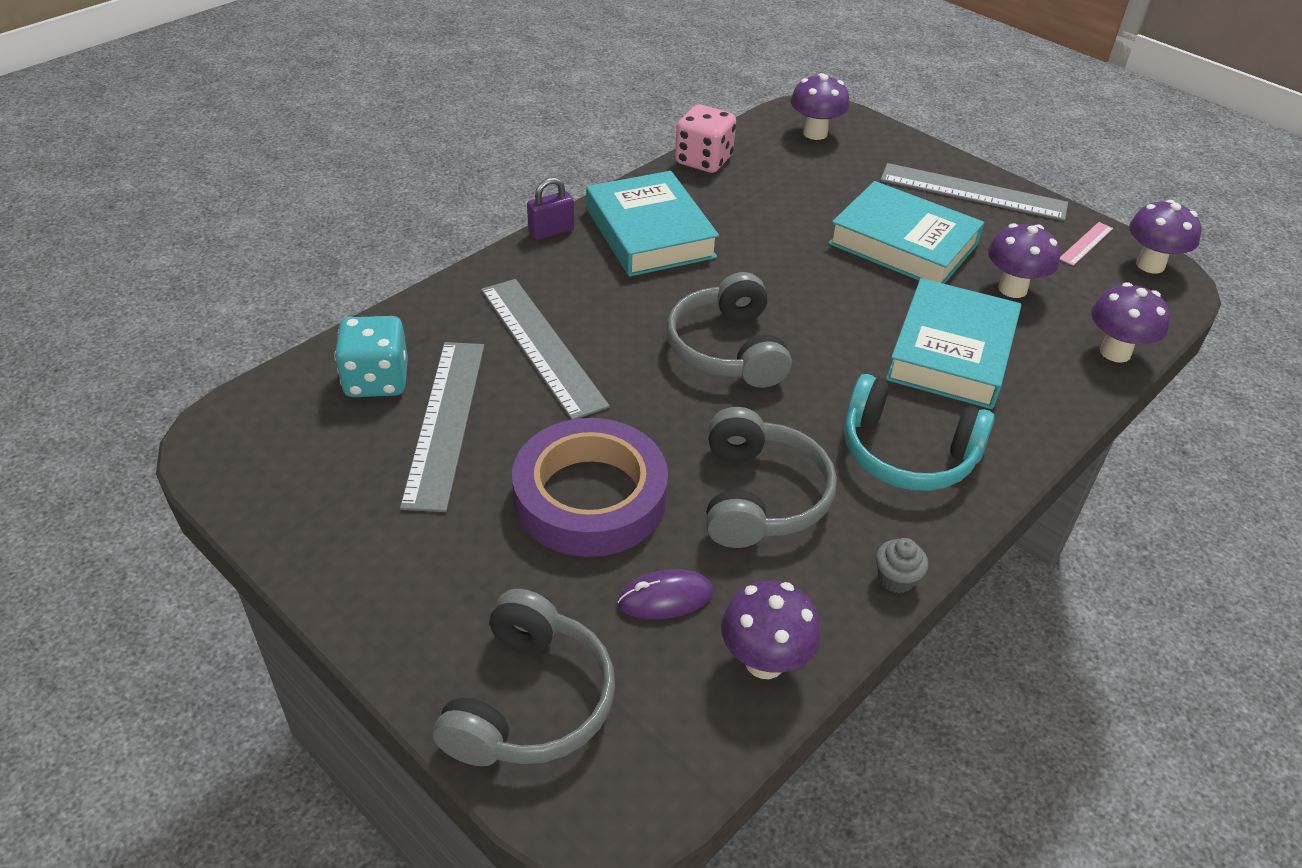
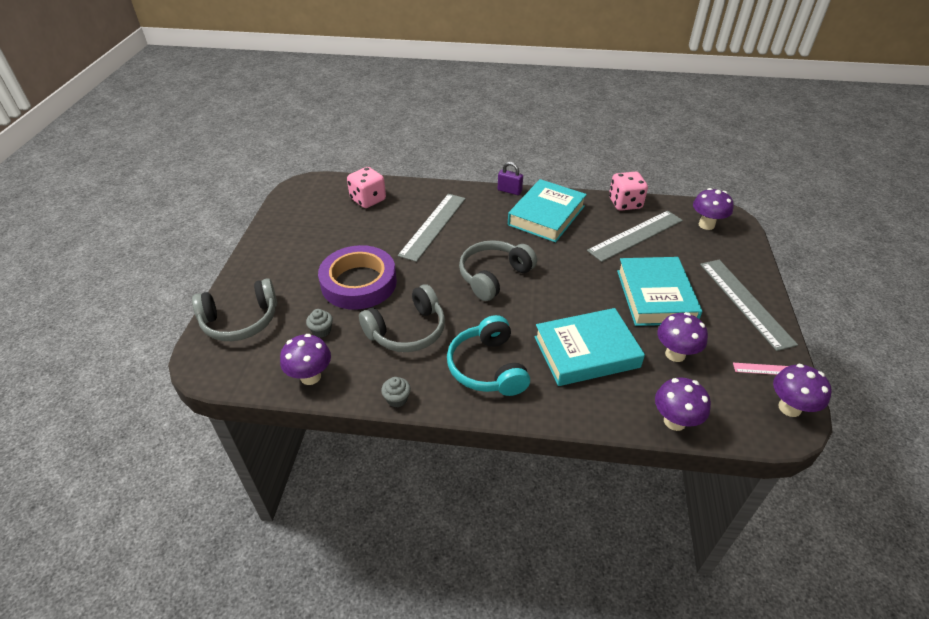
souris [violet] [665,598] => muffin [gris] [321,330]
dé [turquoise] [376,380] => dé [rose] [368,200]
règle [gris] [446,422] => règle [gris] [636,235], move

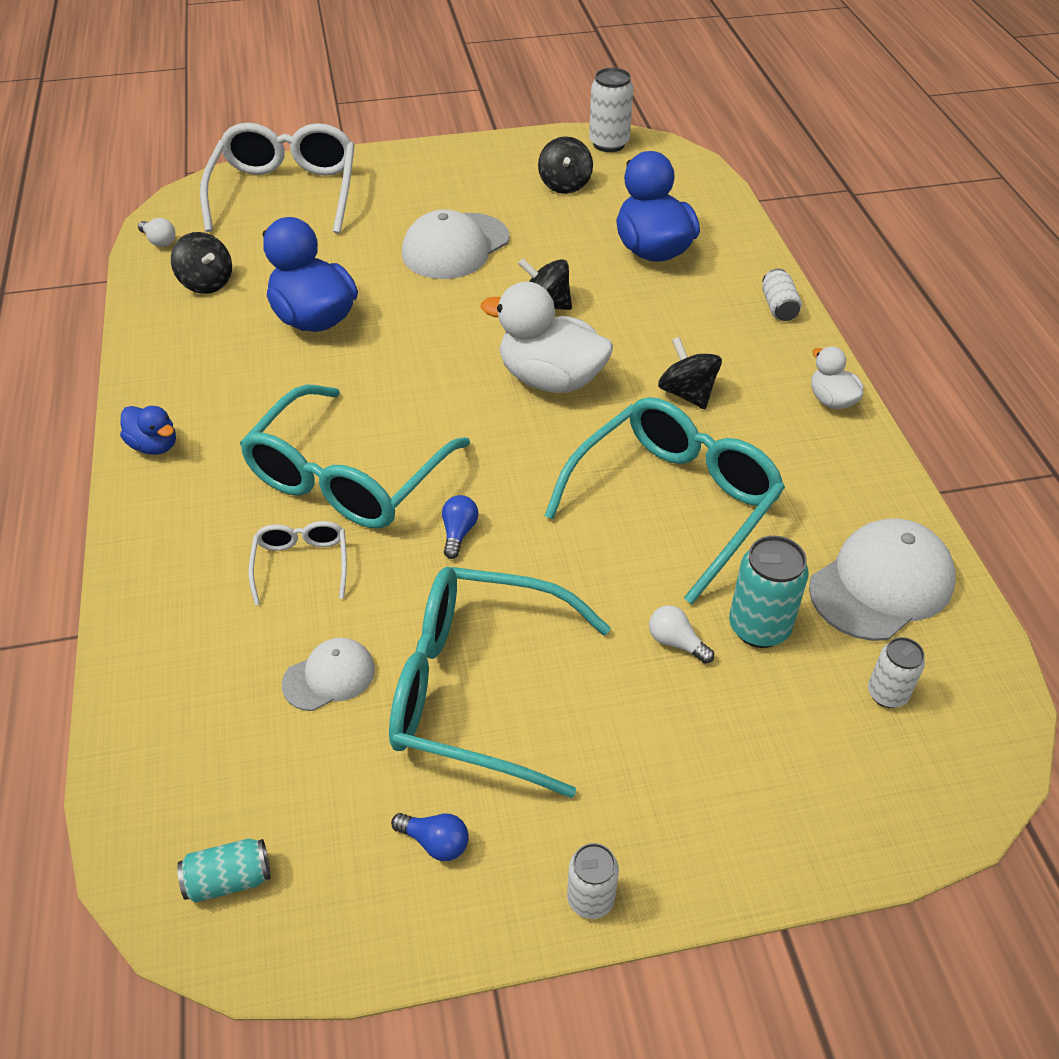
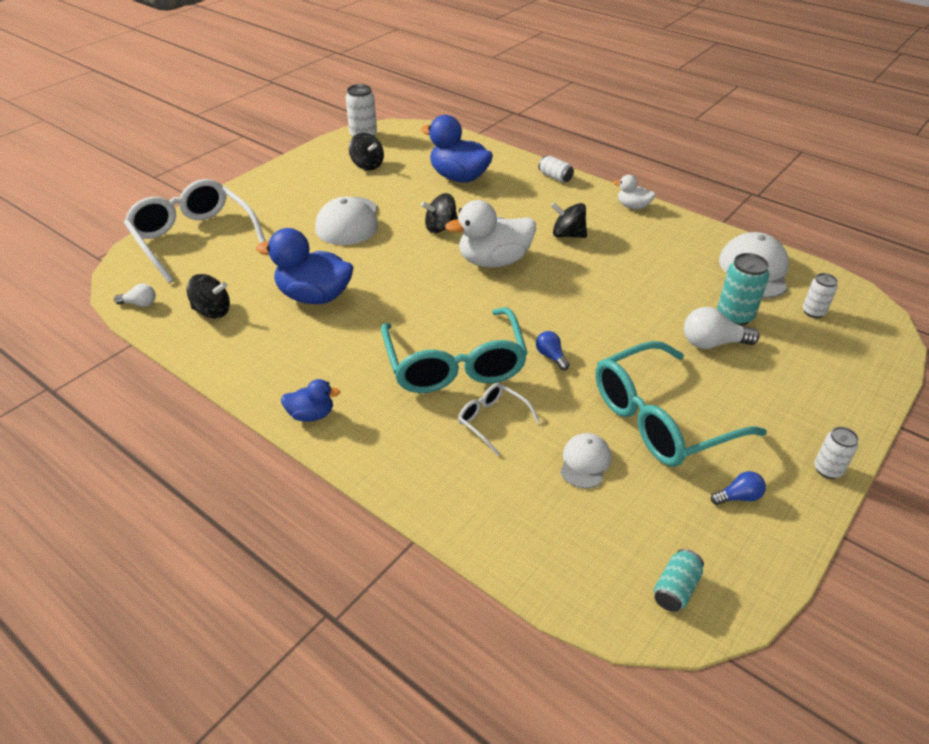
ampoule [blanc] [676,642] => ampoule [blanc] [712,343], x1.71
lunettes [turquoise] [673,503] => nothing

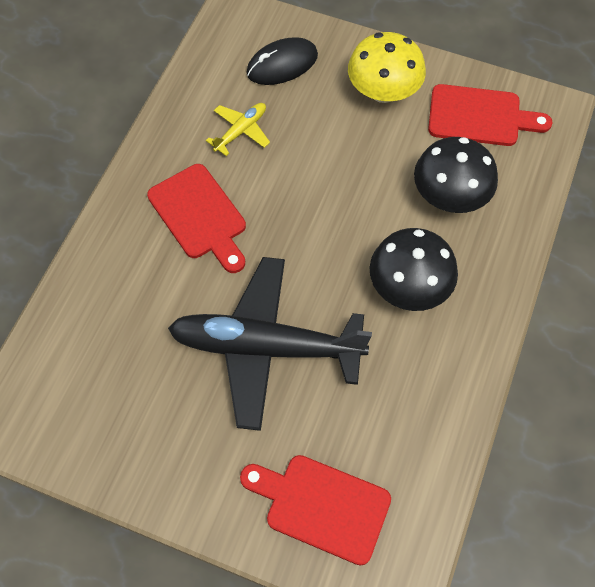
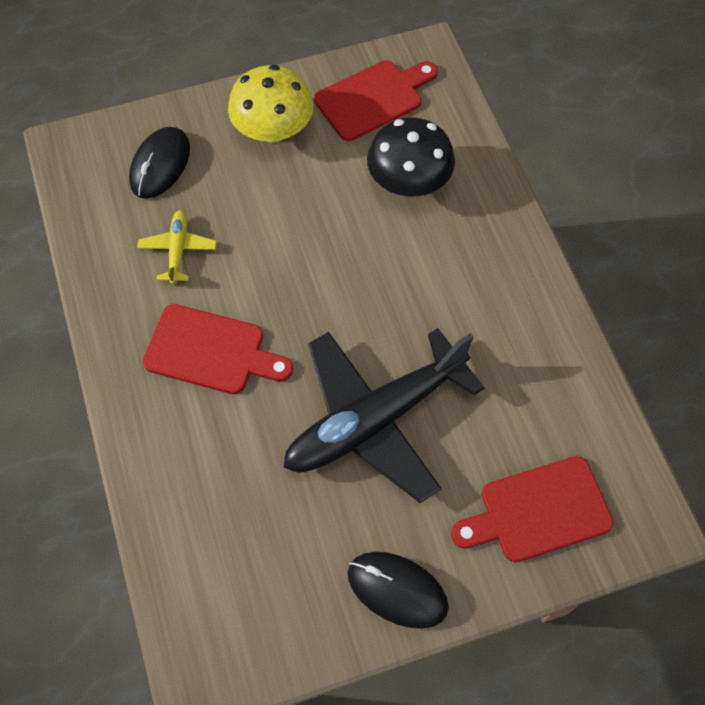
nothing => souris [noir] [397,590]
champignon [noir] [409,287] => nothing

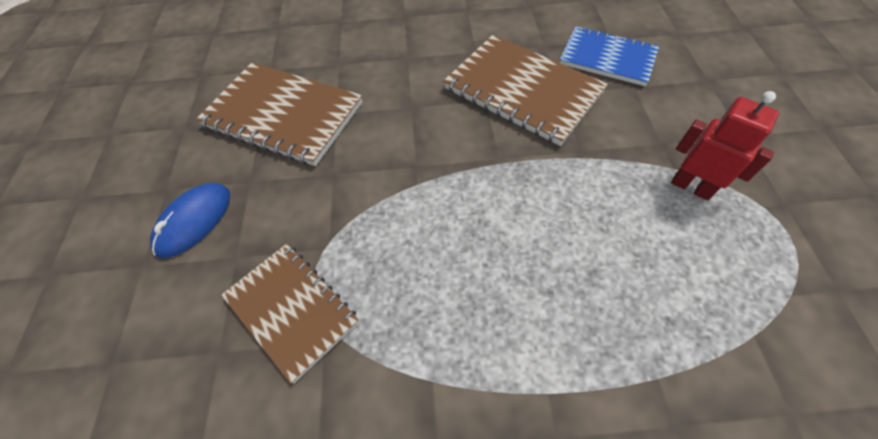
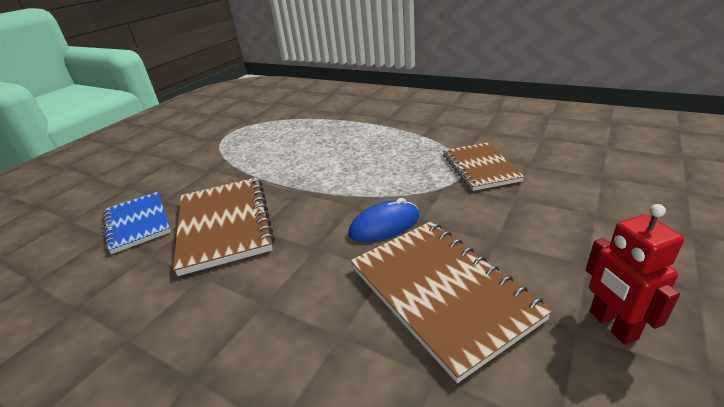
souris [bleu] [194,221] => souris [bleu] [384,225], move
robot [rouge] [691,186] => robot [rouge] [612,325], move

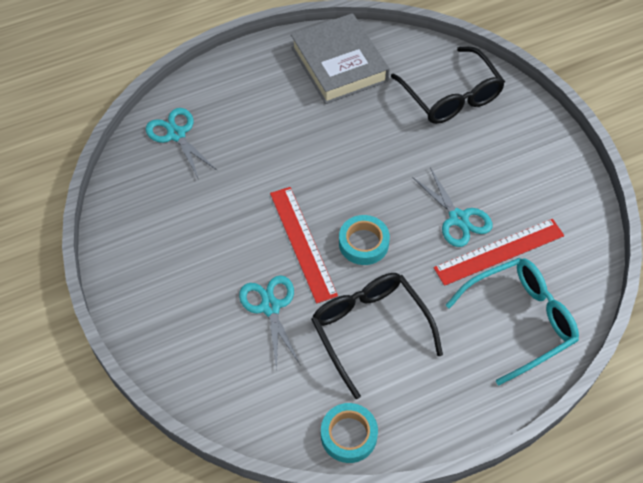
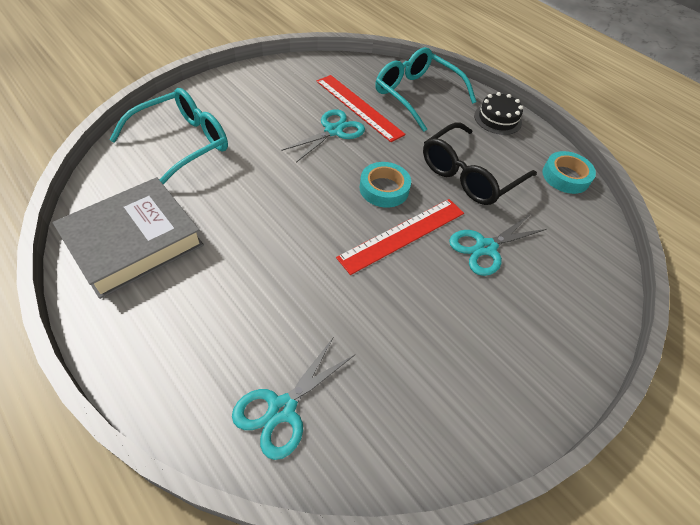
lunettes [noir] [451,96] => lunettes [turquoise] [182,144]
nothing => gâteau [noir] [497,119]

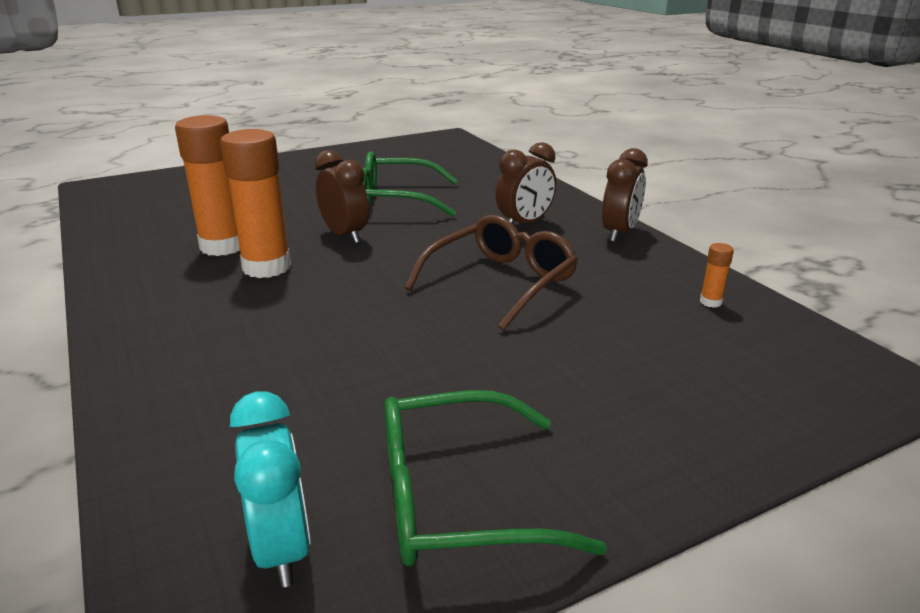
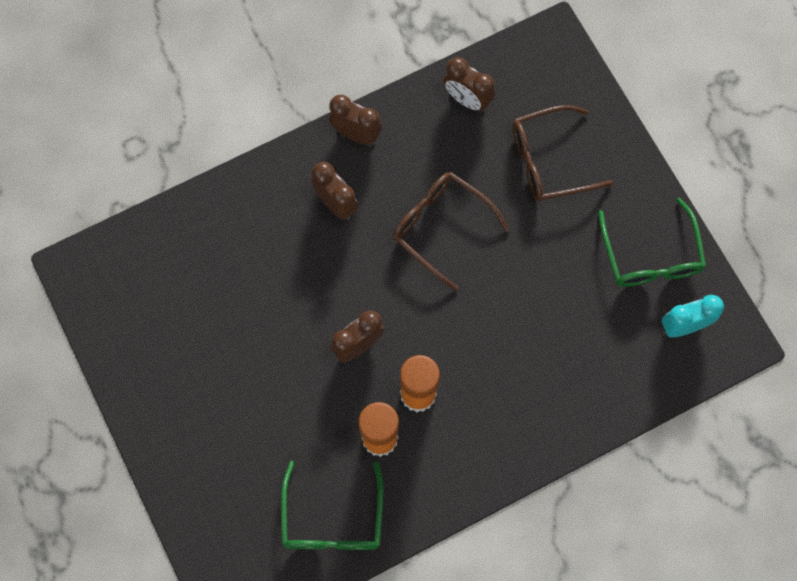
lunettes [vert] [397,199] => lunettes [vert] [332,519], move
bâton de colle [orange] [710,302] => réveil [marron] [467,100]
nothing => lunettes [marron] [549,160]

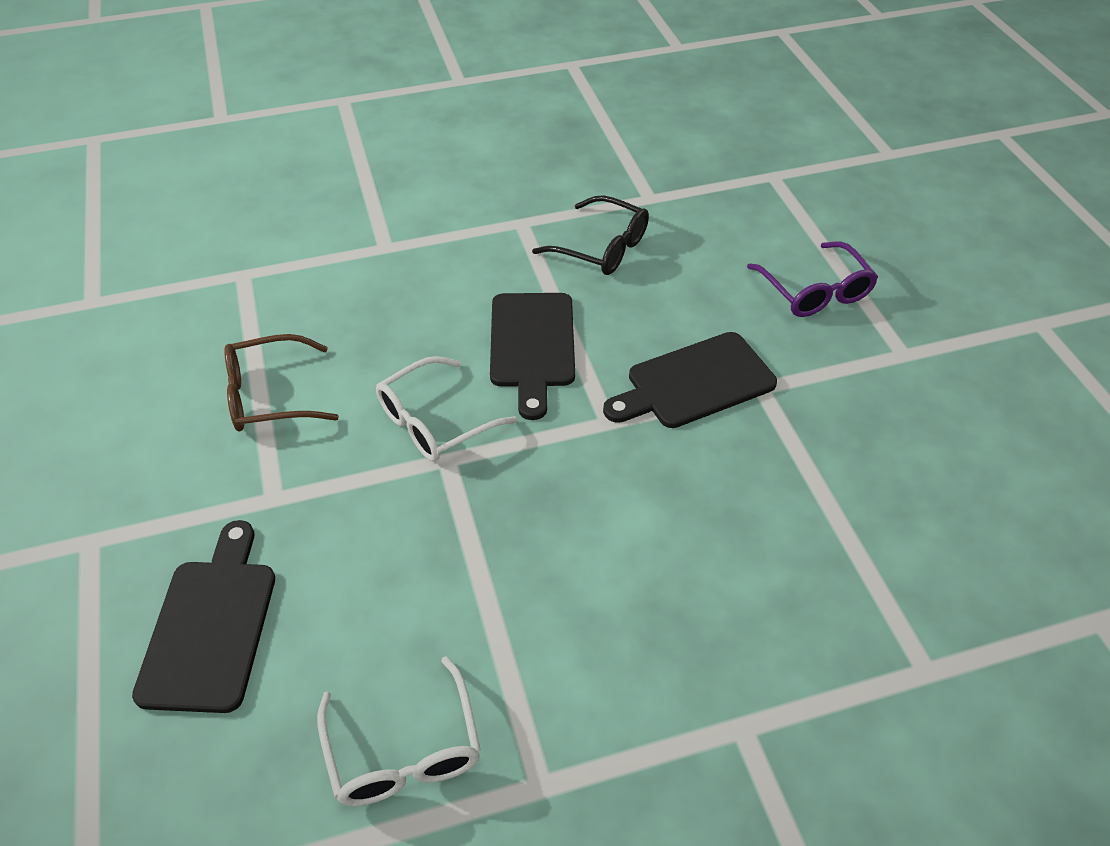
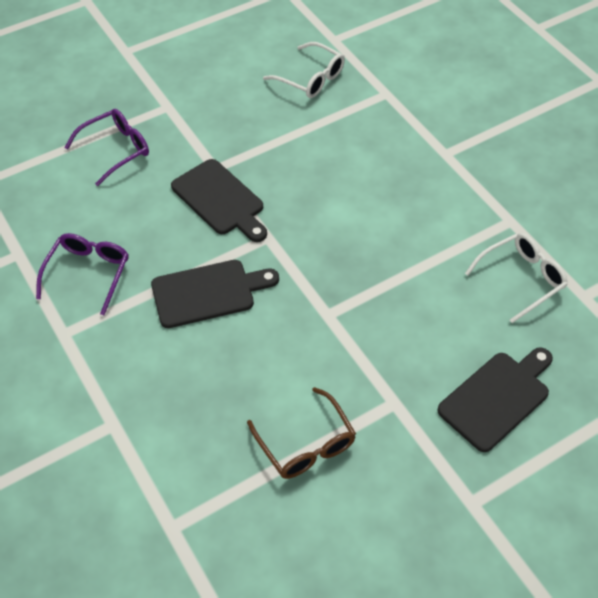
lunettes [noir] [602,248] => lunettes [violet] [88,273]
lunettes [blanc] [434,422] => lunettes [blanc] [311,79], move
planche à découper [noir] [211,626] => planche à découper [noir] [497,398], 150 degrees clockwise

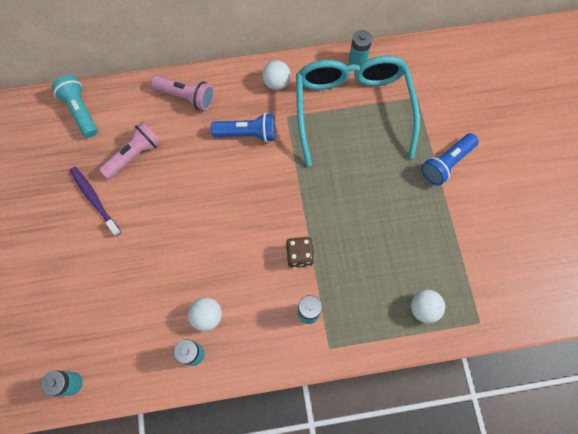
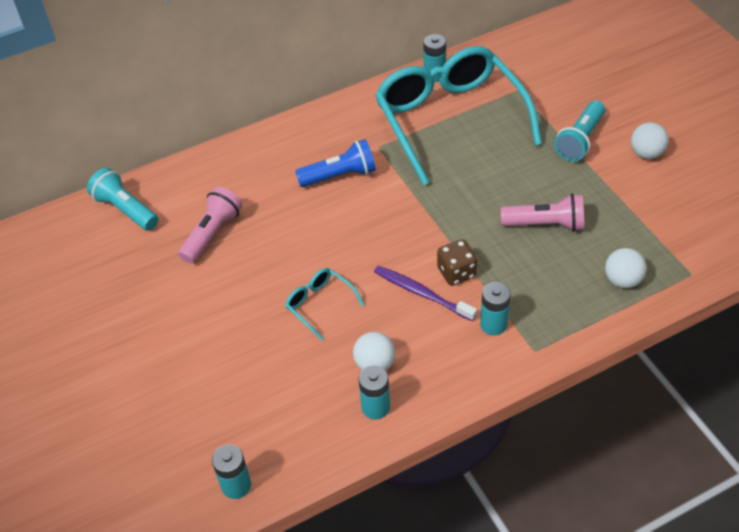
nothing => lunettes [turquoise] [319,304]
brosse à dents [violet] [94,200] => brosse à dents [violet] [422,293], move
lampe de poche [rose] [186,97] => lampe de poche [rose] [545,224], move
lampe de poche [bleu] [446,163] => lampe de poche [turquoise] [580,140]
balle [blanc] [276,83] => balle [blanc] [646,153], move

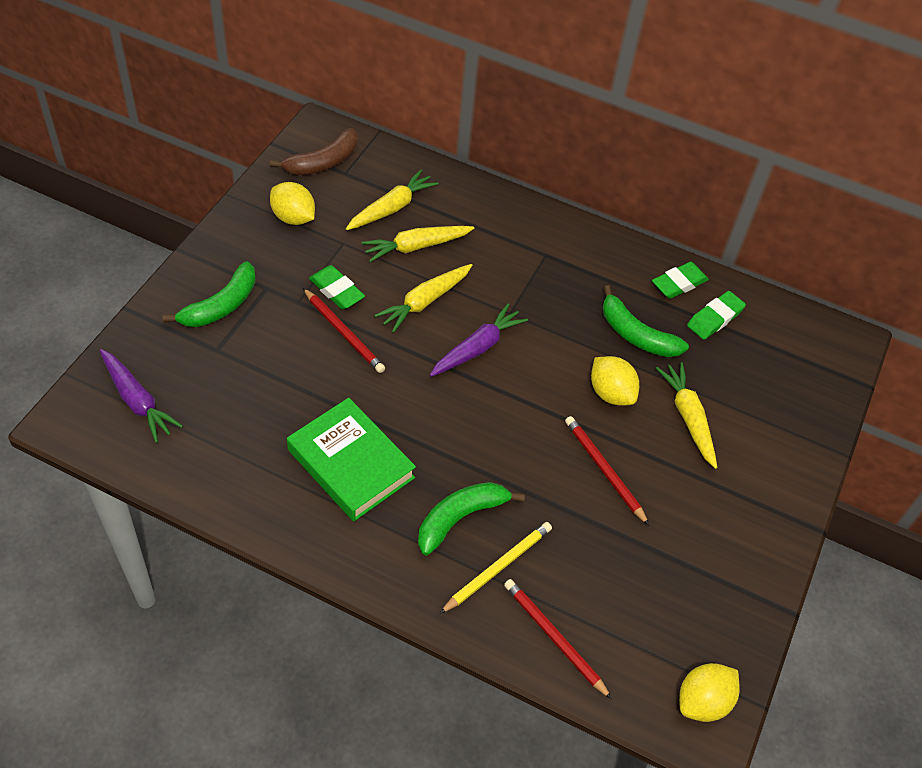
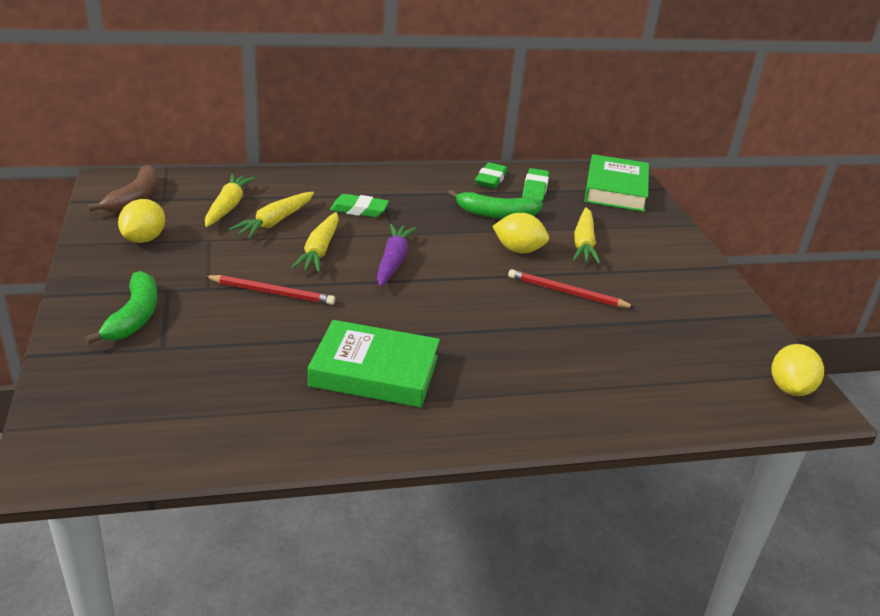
citron [jaune] [293,217] => citron [jaune] [144,239], 75 degrees counterclockwise
gomme [vert] [336,291] => gomme [vert] [359,210], move
carotte [jaune] [688,418] => carotte [jaune] [583,243], 120 degrees counterclockwise
nothing => livre [vert] [615,189]
carotte [violet] [137,400] => nothing
banane [vert] [460,518] => nothing
crayon [jaune] [497,568] => nothing
crayon [rouge] [554,638] => nothing

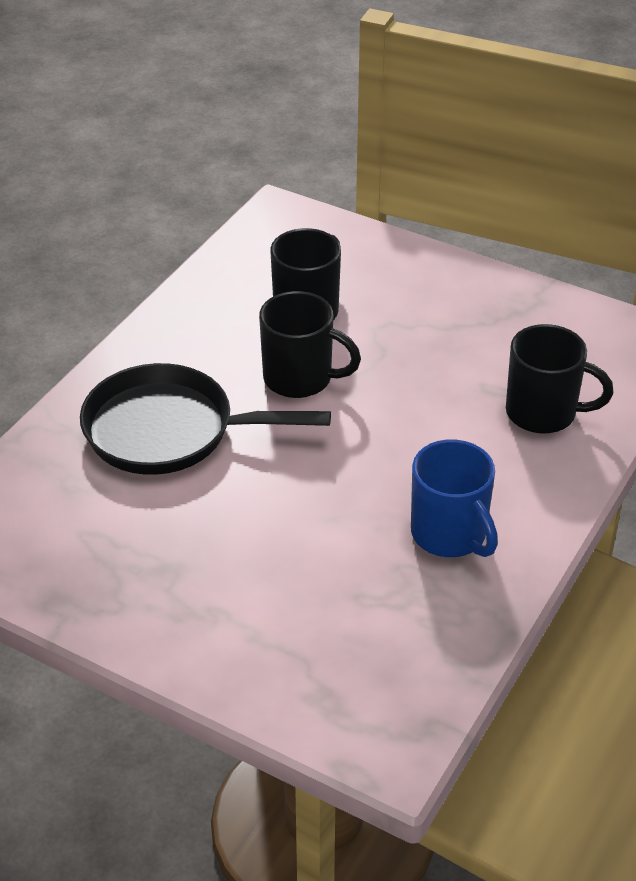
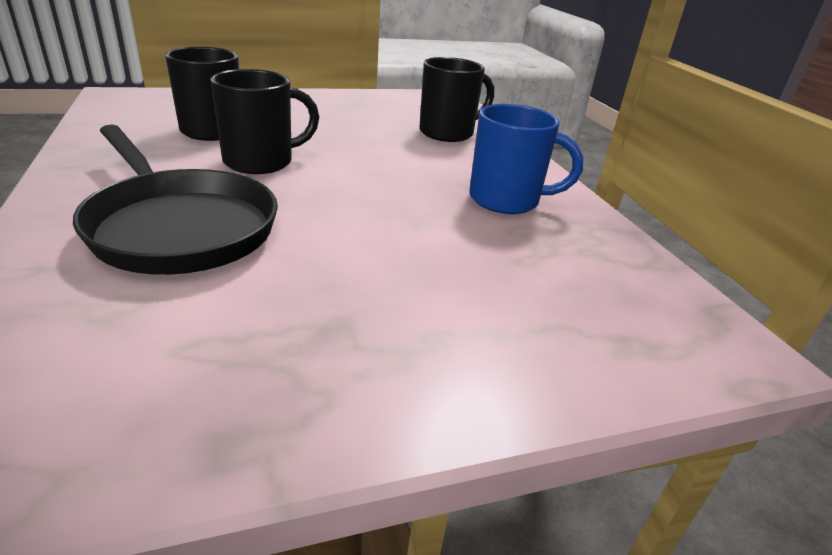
poêle [noir] [169,431] => poêle [noir] [179,226], 90 degrees counterclockwise

